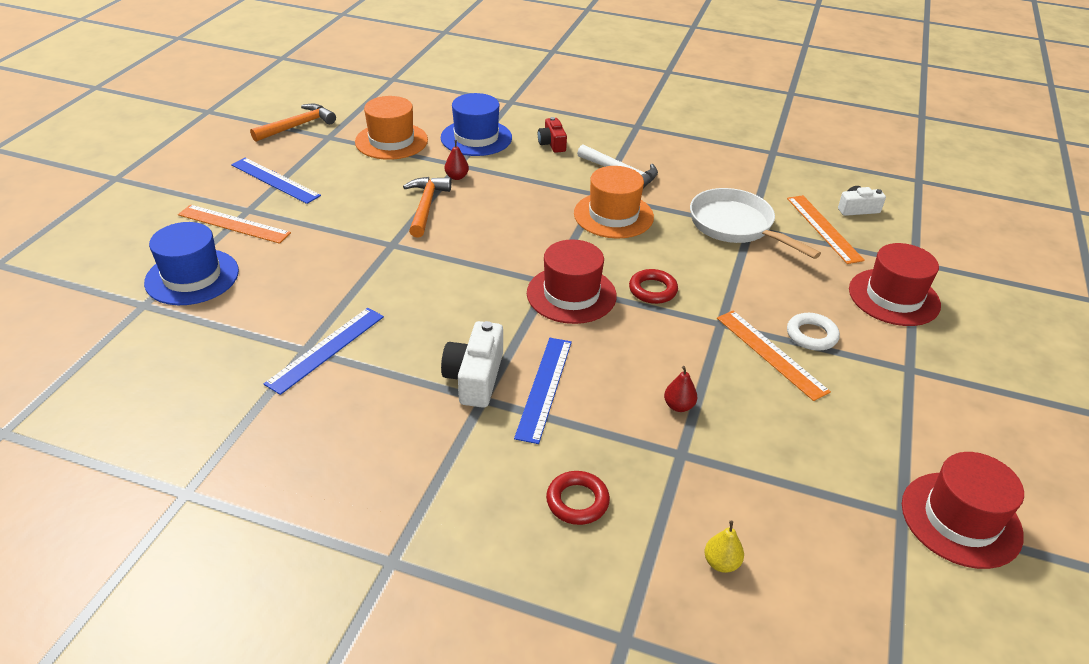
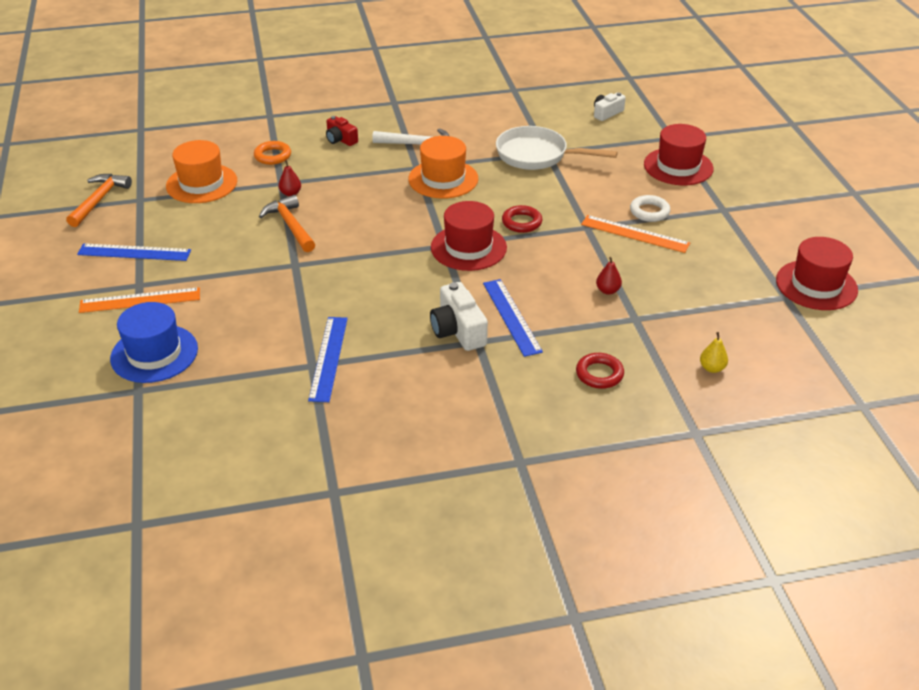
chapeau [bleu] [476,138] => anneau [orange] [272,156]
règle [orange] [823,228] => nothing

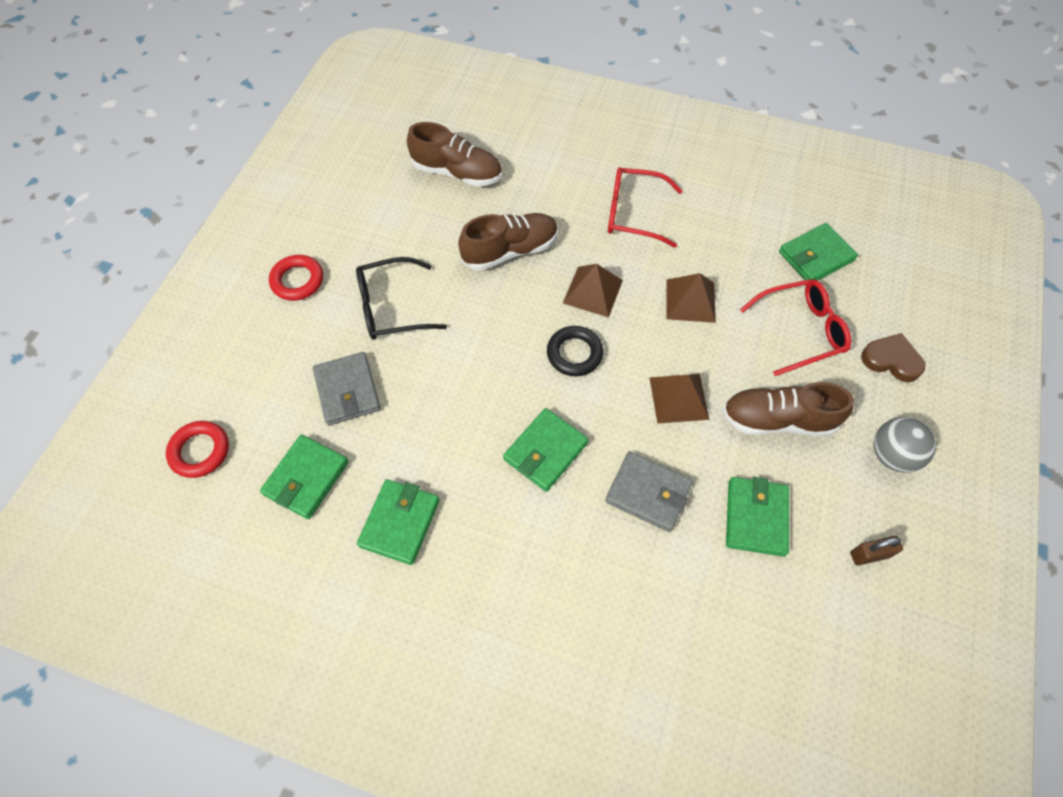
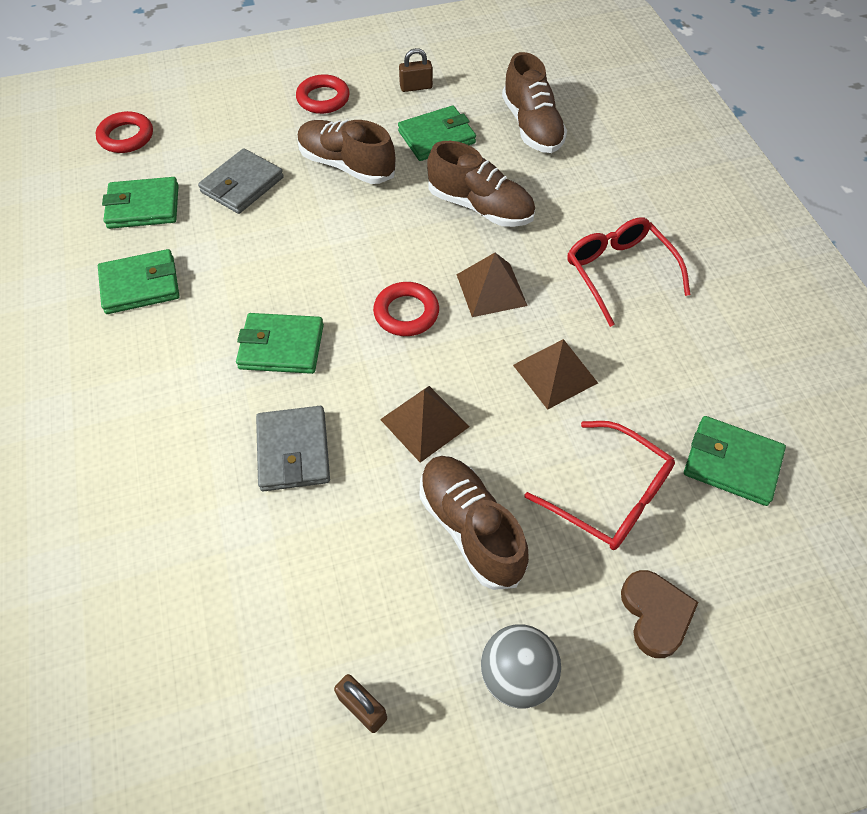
lunettes [noir] [391,307] => chaussure [marron] [346,165]
anneau [noir] [574,354] => anneau [rouge] [406,313]
portefeuille [vert] [756,517] => portefeuille [vert] [436,137], move
nothing => cadenas [marron] [416,87]

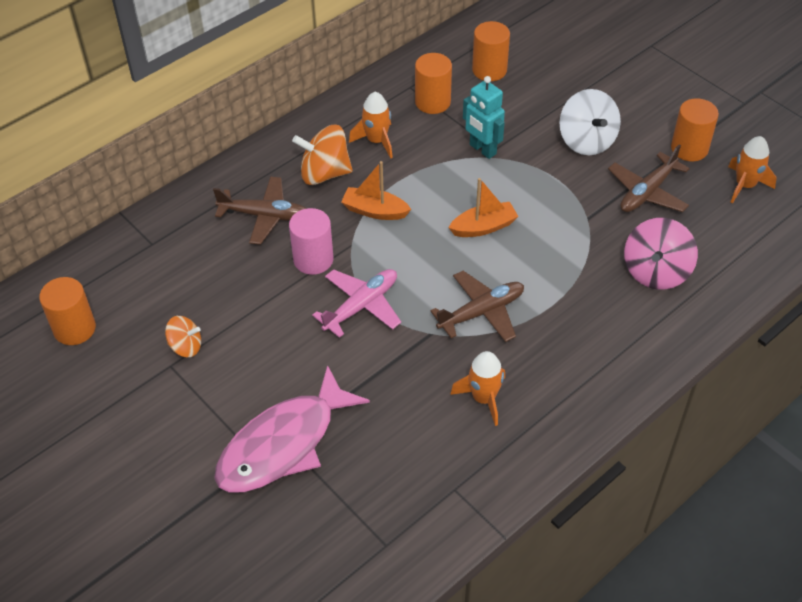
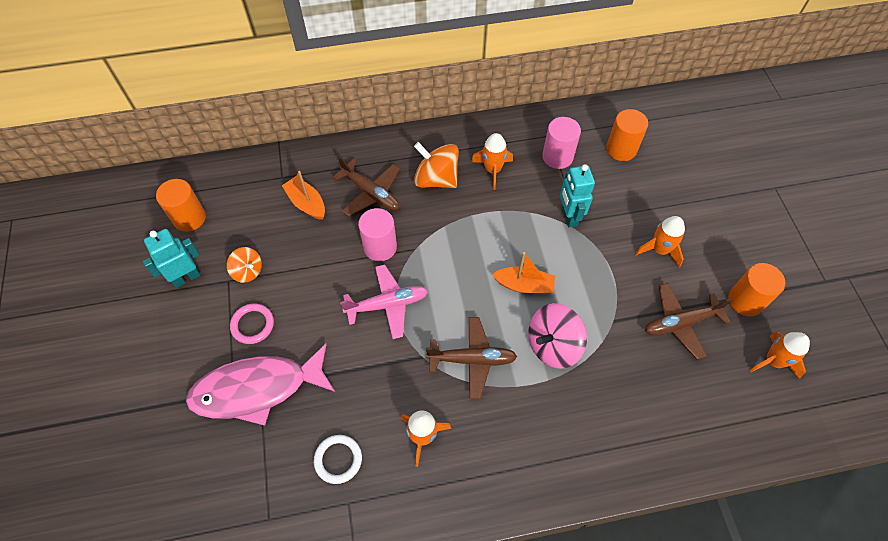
nothing => robot [turquoise] [186,277]
nothing => anneau [rose] [252,325]
bateau [orange] [375,211] => bateau [orange] [306,203], move
nothing => anneau [blanc] [338,459]
toupie [rose] [656,271] => toupie [rose] [553,345], move
cylindre [orange] [432,102] => cylindre [rose] [557,157]
toupie [blanc] [586,141] => fusée [orange] [660,250]

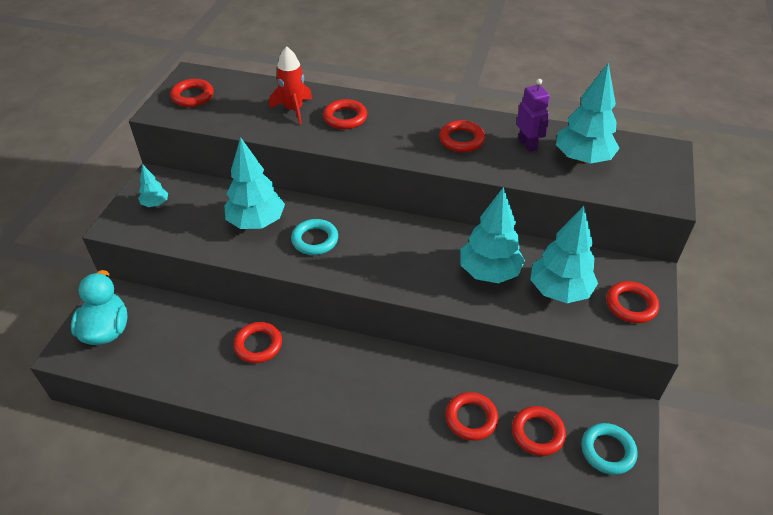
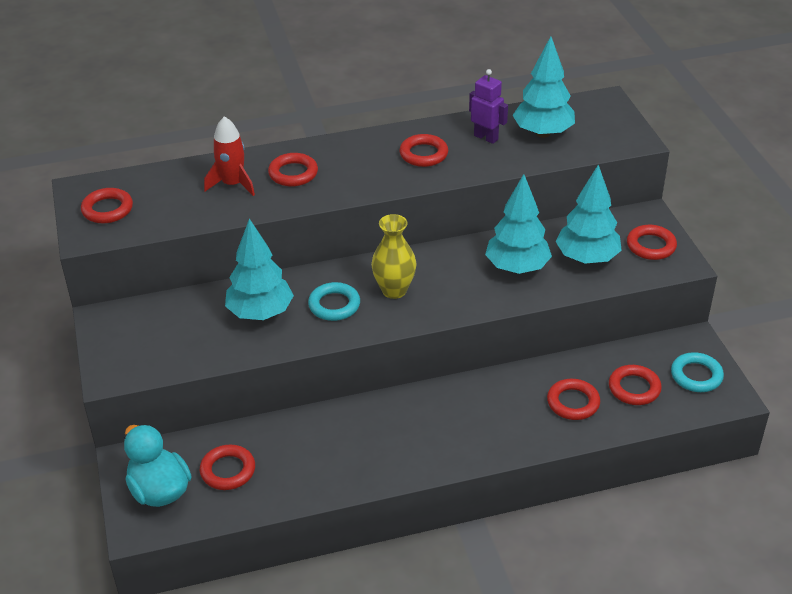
anneau [rouge] [258,345] => anneau [rouge] [228,470], move
nothing => vase [jaune] [394,290]
arbre [turquoise] [155,204] => nothing

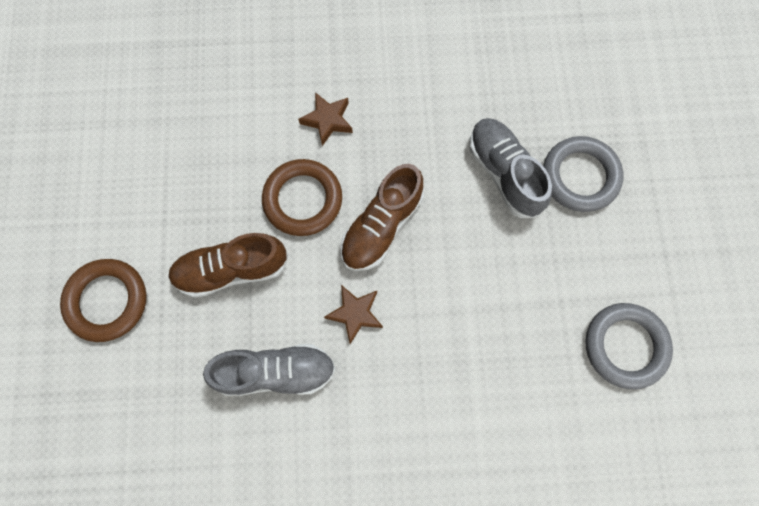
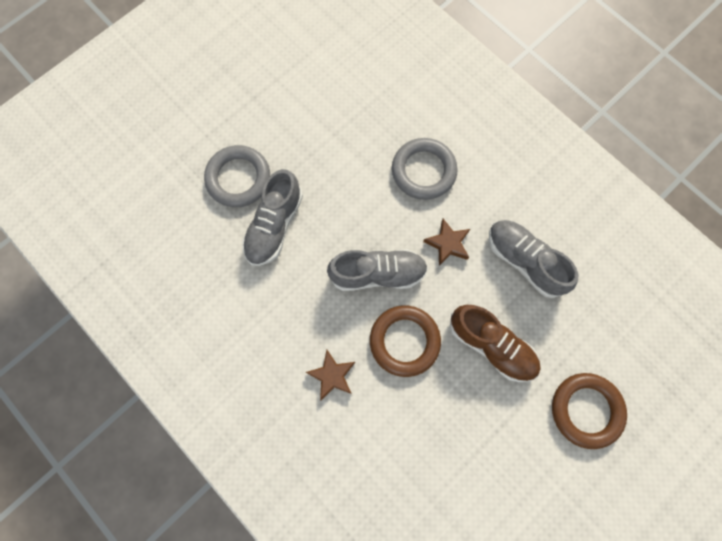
chaussure [marron] [381,226] => chaussure [gris] [378,274]
anneau [gris] [625,346] => anneau [gris] [423,171], move

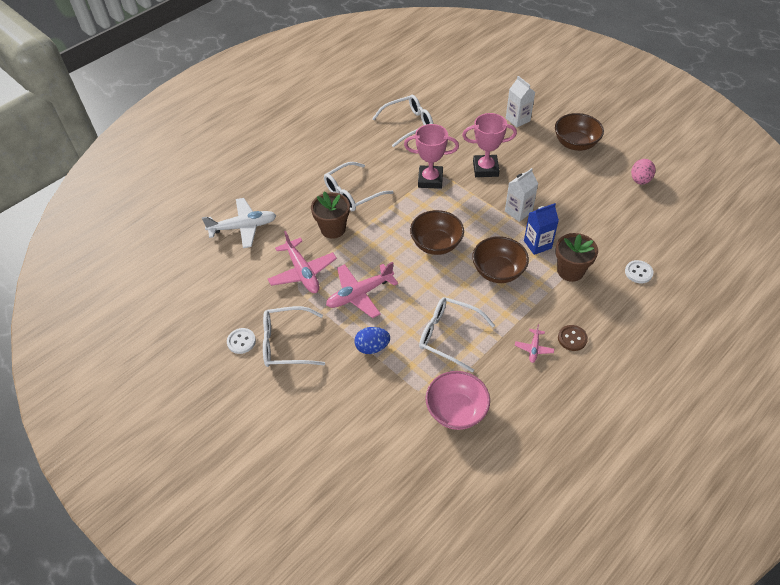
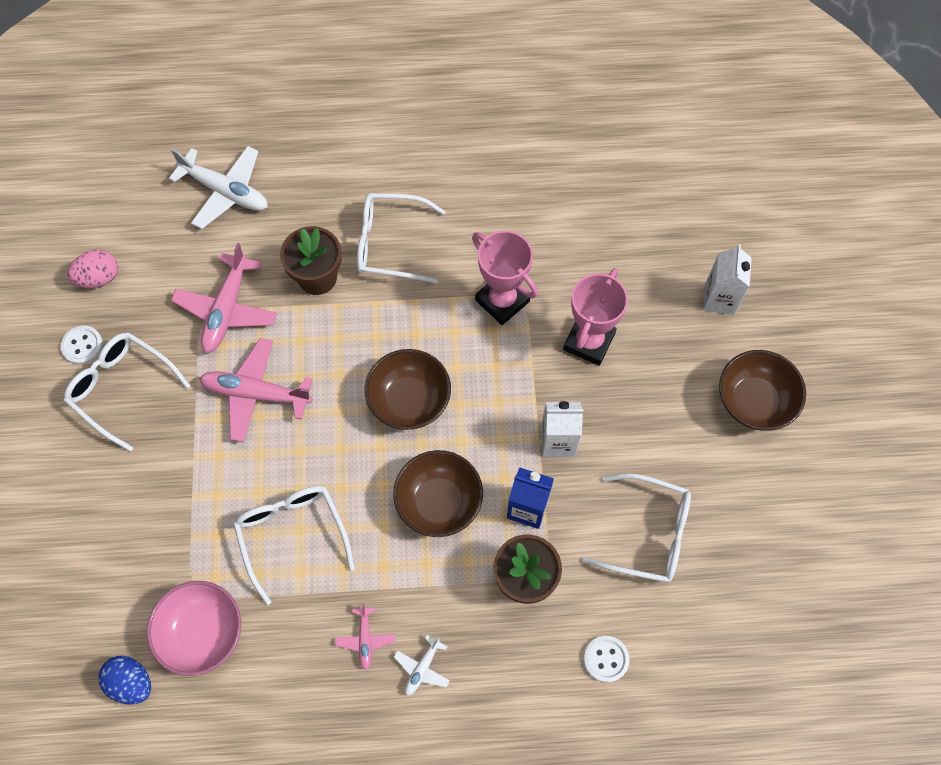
œuf [rose] [640,180] => œuf [rose] [99,278], move
œuf [bleu] [372,347] => œuf [bleu] [131,683], move
avion [rose] [533,348] => avion [rose] [365,639], 60 degrees counterclockwise
bouton [marron] [572,338] => avion [blanc] [422,668]
trophée [rose] [485,169] => trophée [rose] [589,341], 75 degrees clockwise
lunettes [blanc] [408,124] => lunettes [blanc] [648,534], move

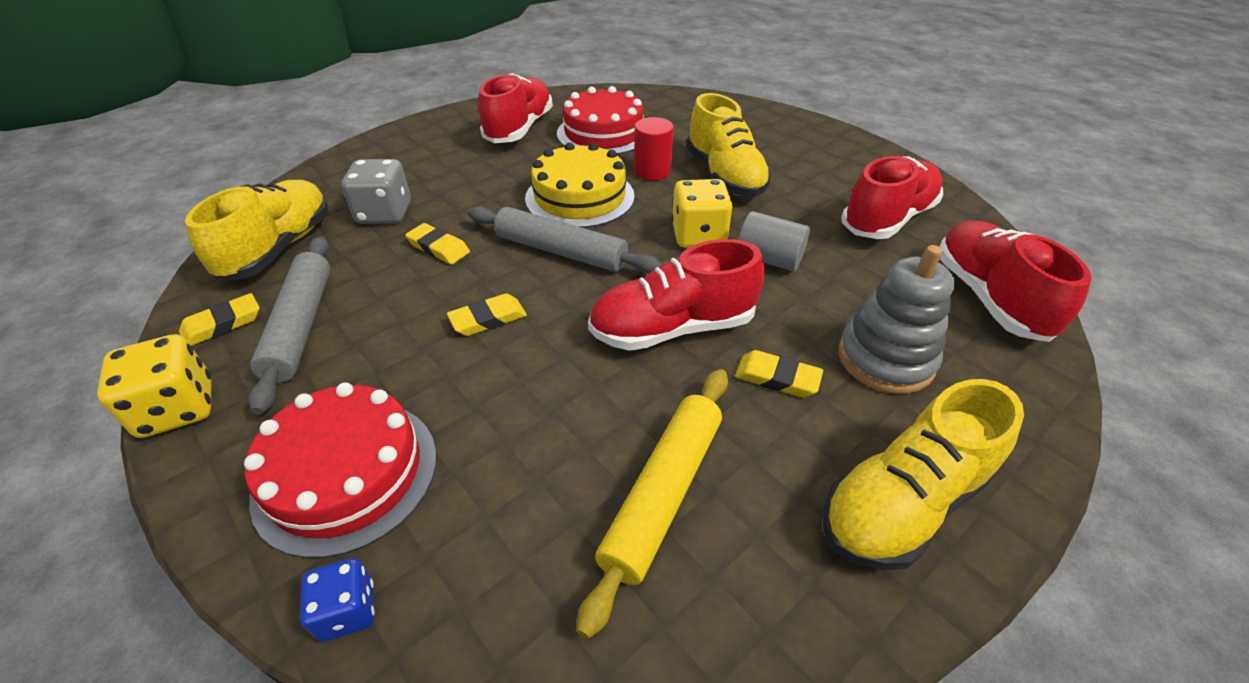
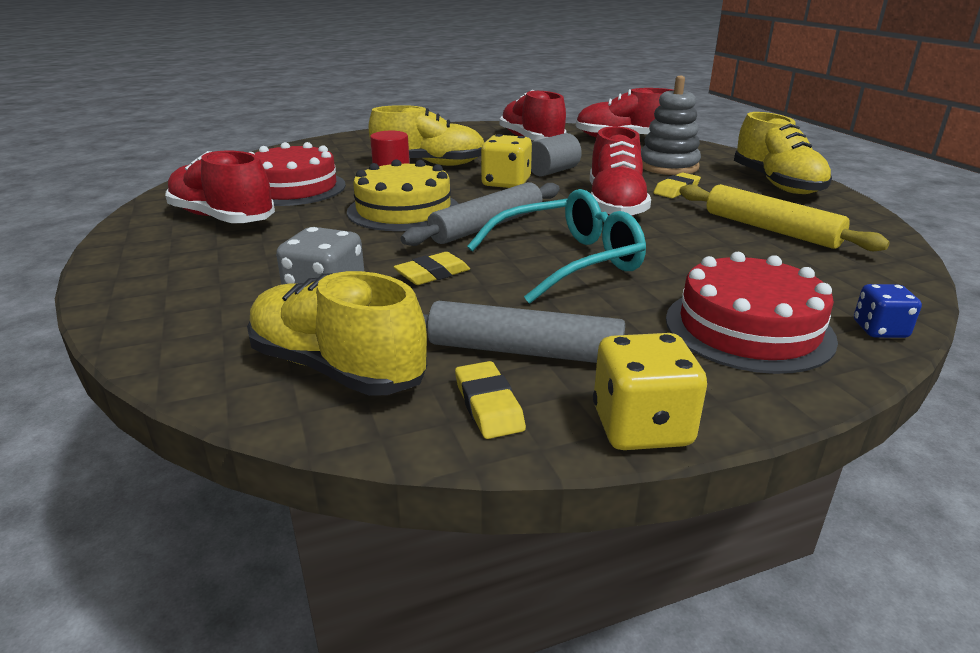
gomme [jaune] [488,319] => lunettes [turquoise] [568,261]

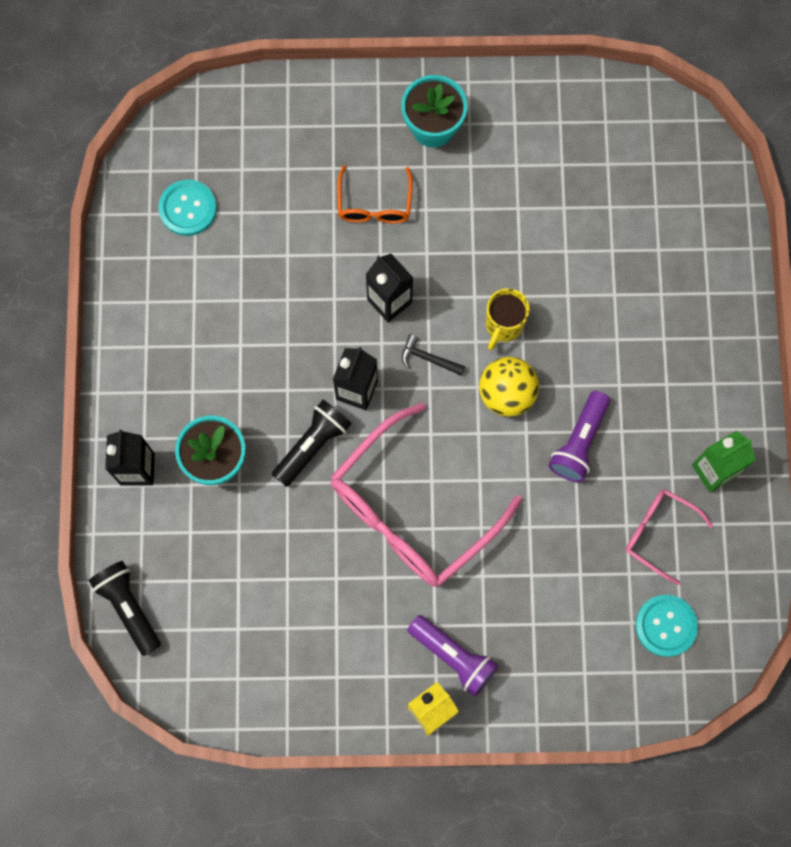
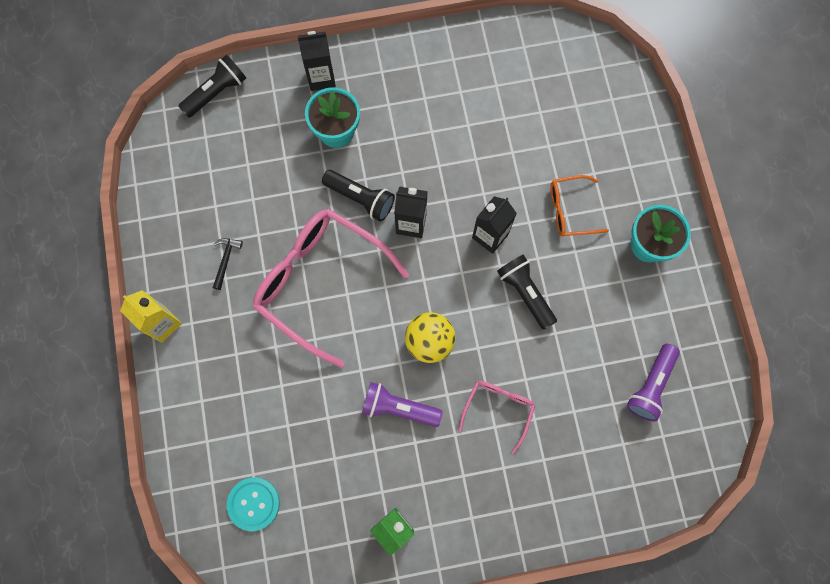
marteau [noir] [428,358] => marteau [noir] [226,260], move
lunettes [rose] [658,533] => lunettes [rose] [498,409], move
nothing => lampe de poche [noir] [525,293]
lampe de poche [violet] [453,657] => lampe de poche [violet] [650,386], move
bouton [turquoise] [188,208] => nothing
tasse [jaune] [503,326] => nothing

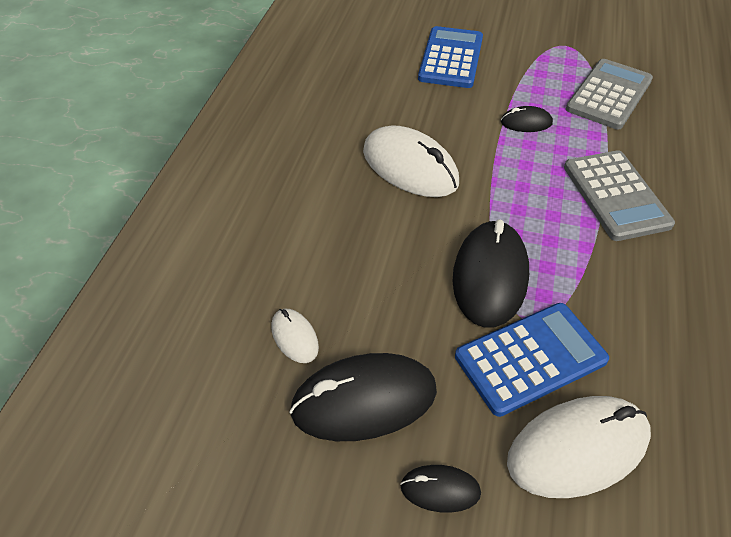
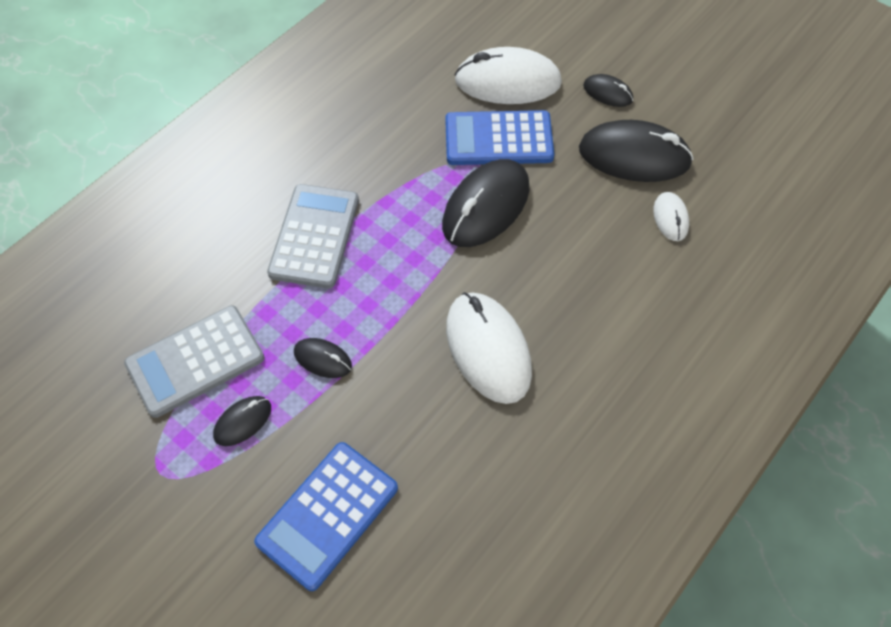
nothing => souris [noir] [242,422]

